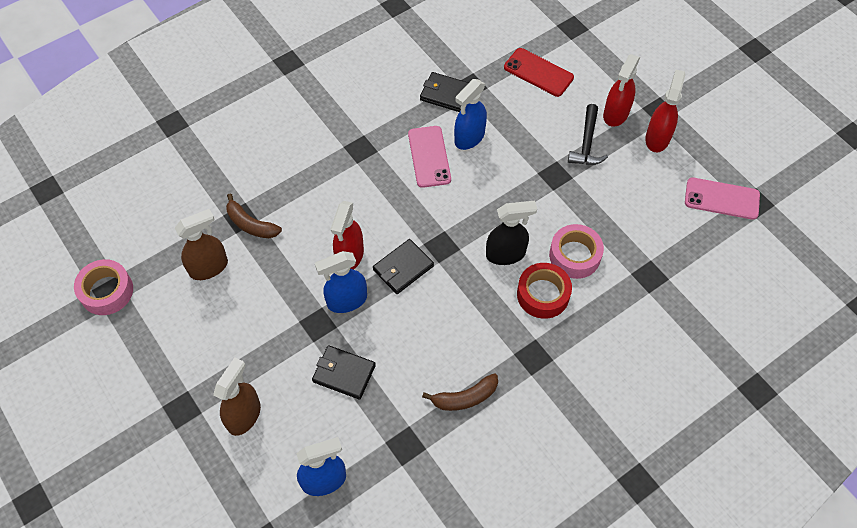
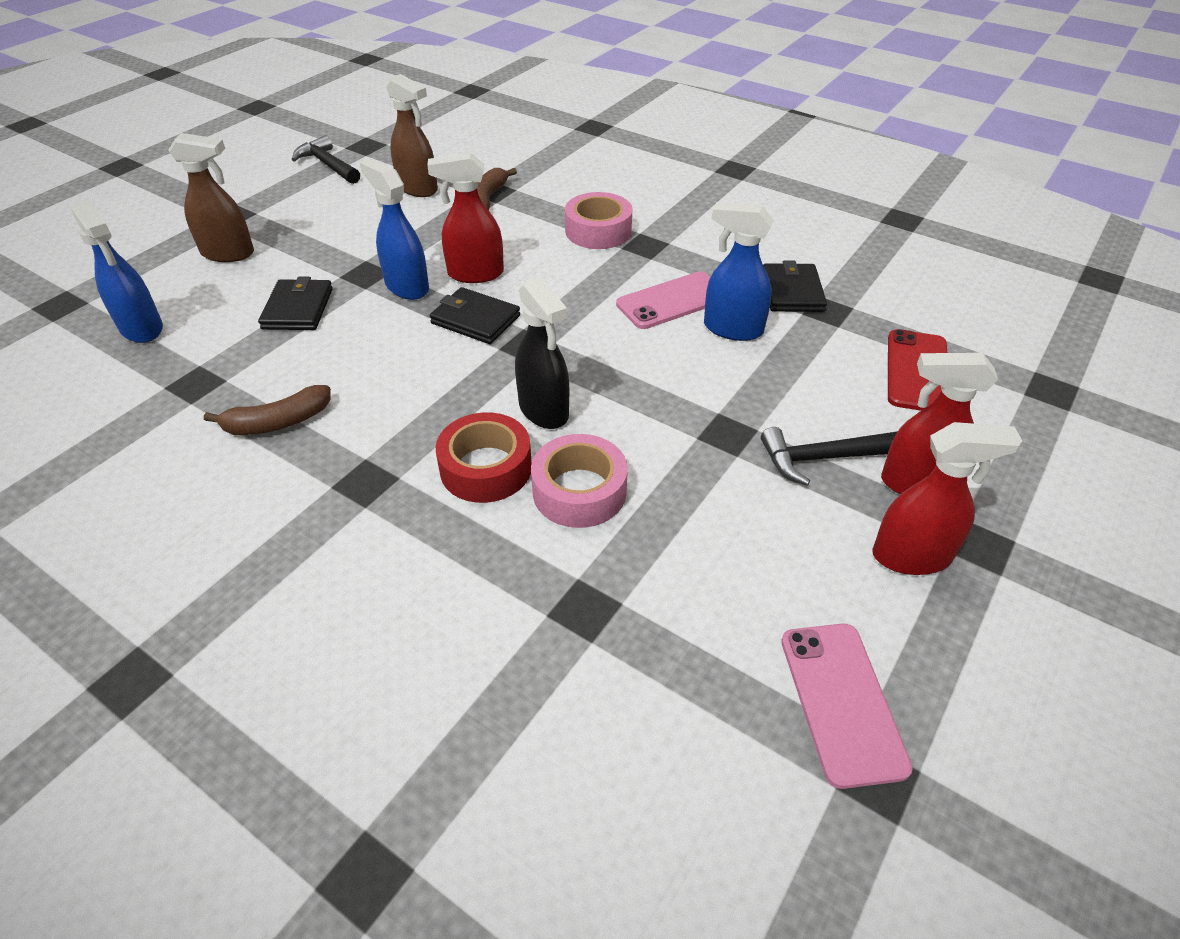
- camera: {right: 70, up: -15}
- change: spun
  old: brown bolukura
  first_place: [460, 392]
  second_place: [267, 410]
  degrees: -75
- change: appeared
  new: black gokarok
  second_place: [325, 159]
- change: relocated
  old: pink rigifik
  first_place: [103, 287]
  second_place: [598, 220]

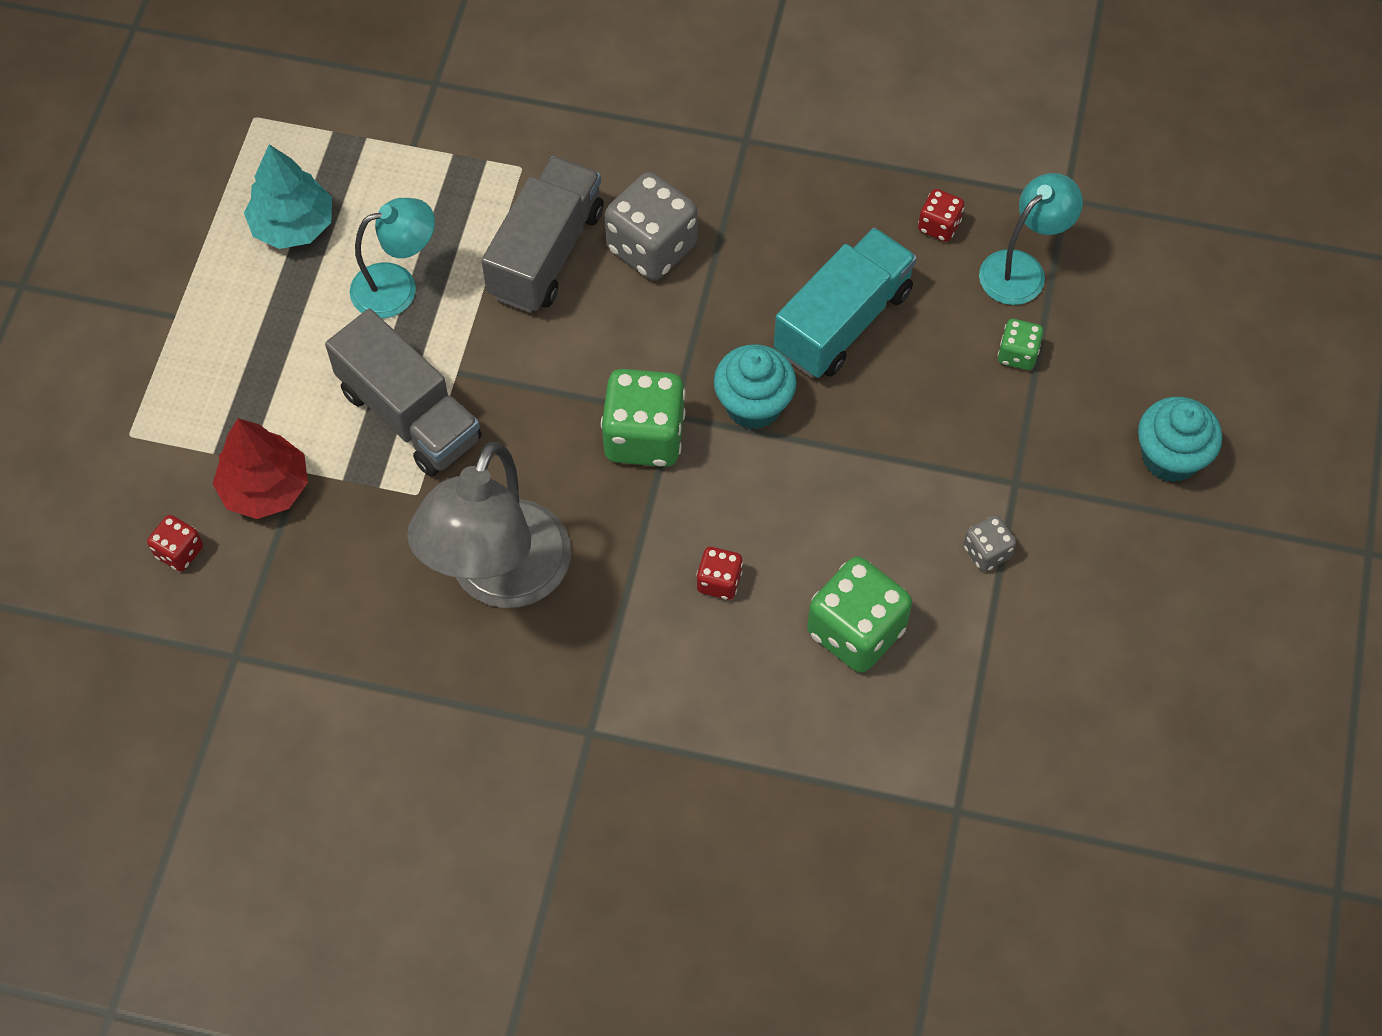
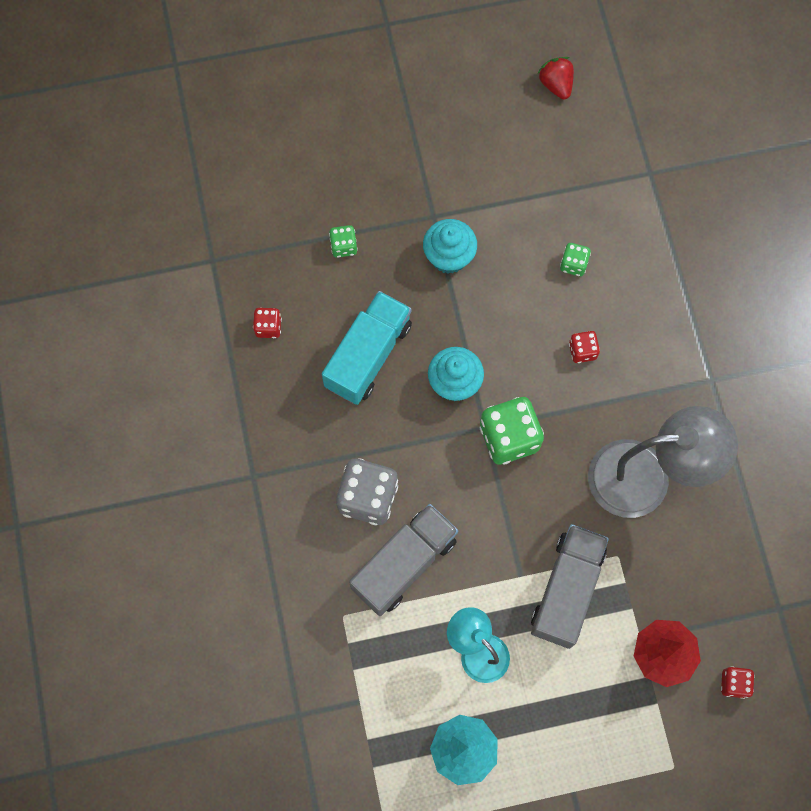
- camera: {right: -115, up: 10}
- change: spun
  old: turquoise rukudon
  first_place: [845, 303]
  second_place: [367, 348]
  degrees: 105
- change: spun
  old: grey rukudon
  first_place: [542, 234]
  second_place: [403, 560]
  degrees: 135
- change: relocated
  old: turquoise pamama
  first_place: [1180, 439]
  second_place: [450, 246]
- change: appeared
  new: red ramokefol
  second_place: [555, 78]
- change: size
  old: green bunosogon
  first_place: [859, 615]
  second_place: [575, 259]
  factor: 0.51
- change: missing
  old: grey bunosogon
  first_place: [990, 543]
- change: missing
  old: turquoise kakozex
  first_place: [1031, 239]

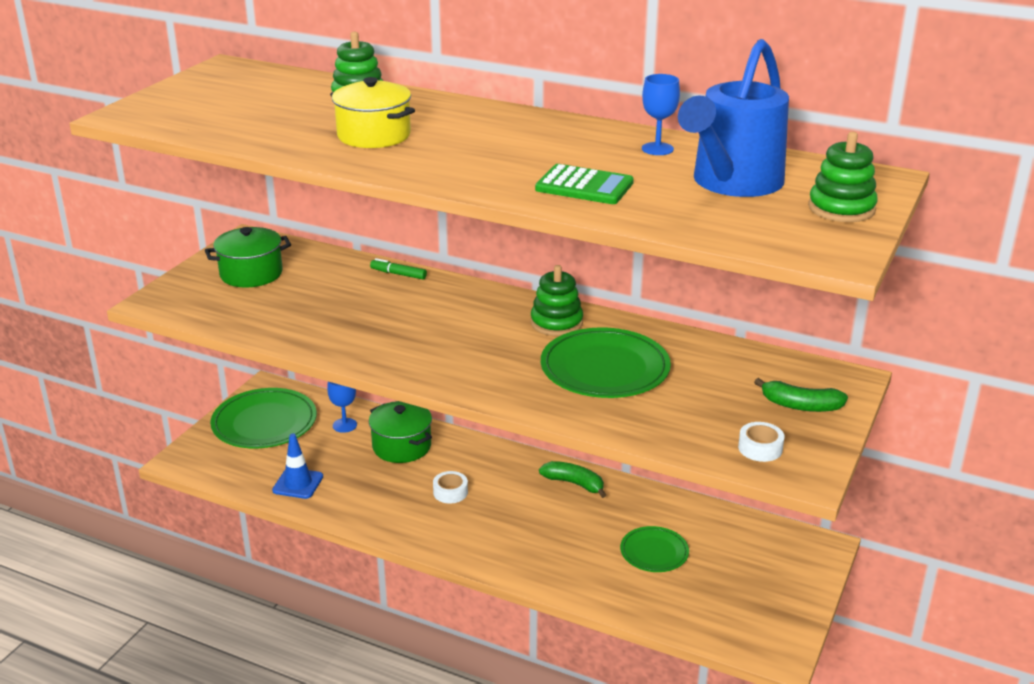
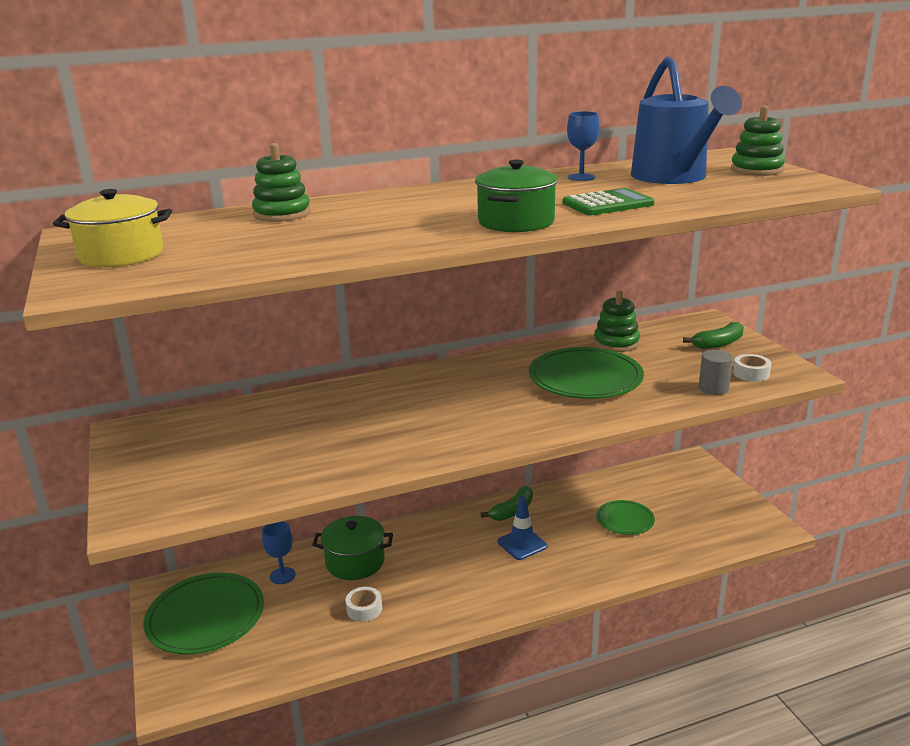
- camera: {right: -45, up: -5}
- change: relocated
  old: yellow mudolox
  first_place: [372, 112]
  second_place: [112, 228]
- change: relocated
  old: white rigifik
  first_place: [450, 487]
  second_place: [364, 604]
- change: relocated
  old: green mudolox
  first_place: [248, 257]
  second_place: [516, 196]
- change: spun
  old: green bolukura
  first_place: [572, 479]
  second_place: [507, 503]
  degrees: 150
- change: relocated
  old: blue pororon
  first_place: [297, 466]
  second_place: [522, 528]
- change: relocated
  old: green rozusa
  first_place: [557, 300]
  second_place: [617, 321]
- change: appeared
  new: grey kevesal
  second_place: [716, 372]
- change: missing
  old: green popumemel
  first_place: [398, 269]

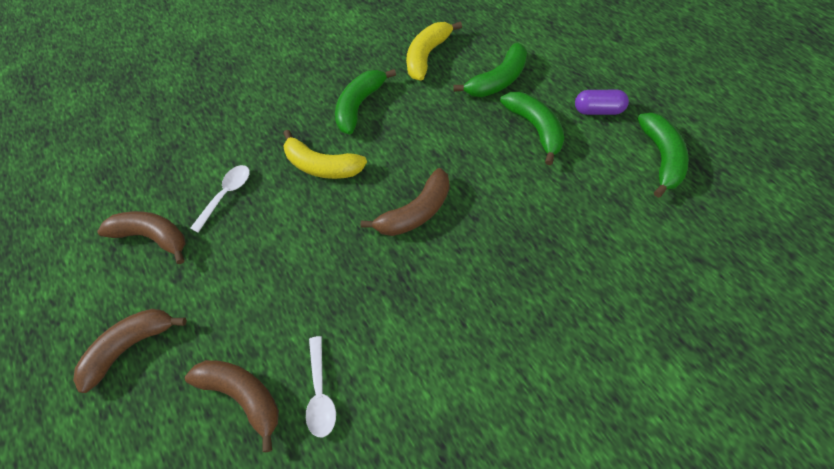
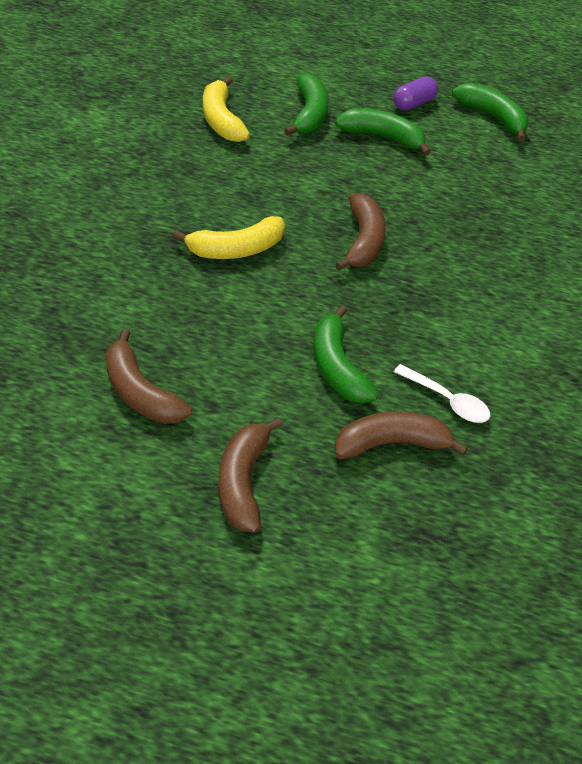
- camera: {right: -55, up: -10}
- change: spun
  old: brown bolukura
  first_place: [141, 237]
  second_place: [149, 376]
  degrees: -105
- change: relocated
  old: green bolukura
  first_place: [365, 101]
  second_place: [346, 354]
- change: missing
  old: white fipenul
  first_place: [220, 199]

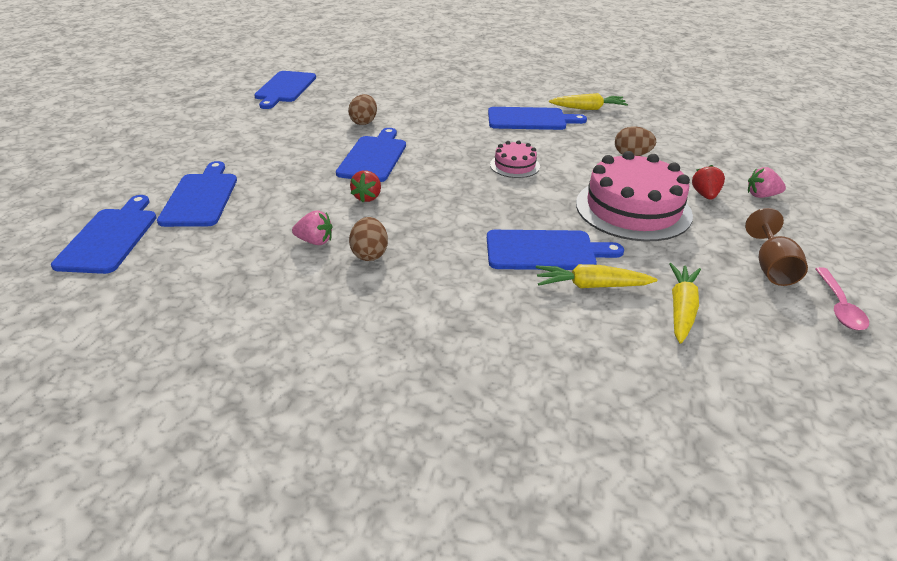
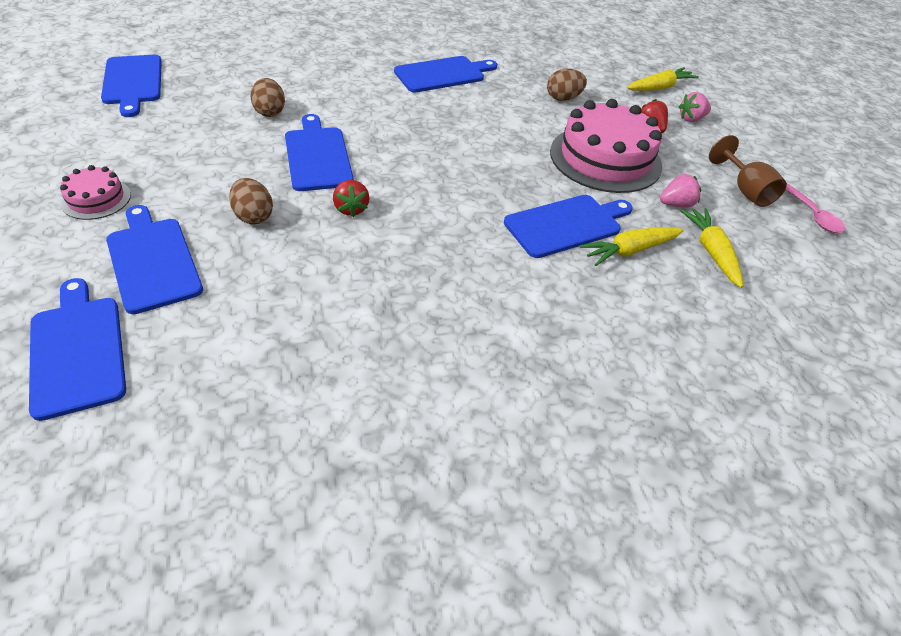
- camera: {right: -30, up: 10}
- change: relocated
  old: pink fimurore
  first_place: [515, 159]
  second_place: [95, 192]
- change: relocated
  old: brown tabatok
  first_place: [368, 239]
  second_place: [251, 201]
- change: relocated
  old: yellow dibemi
  first_place: [588, 101]
  second_place: [663, 79]
- change: relocated
  old: pink ramokefol
  first_place: [312, 227]
  second_place: [680, 191]

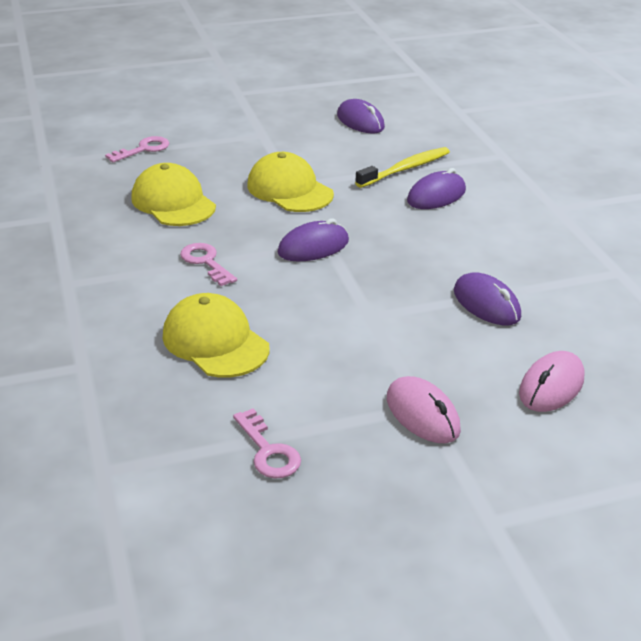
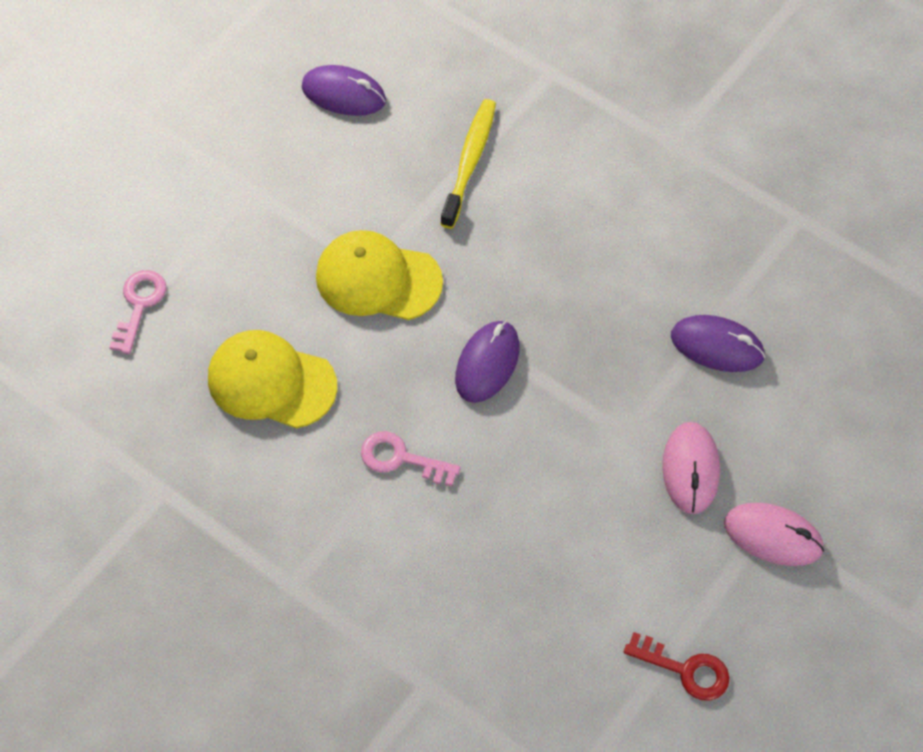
- camera: {right: -35, up: 25}
- change: colour
  old: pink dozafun
  new: red dozafun
  first_place: [267, 443]
  second_place: [677, 666]
- change: relocated
  old: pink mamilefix
  first_place: [552, 381]
  second_place: [691, 468]
- change: missing
  old: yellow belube
  first_place: [216, 335]
- change: missing
  old: purple mamilefix
  first_place: [436, 188]

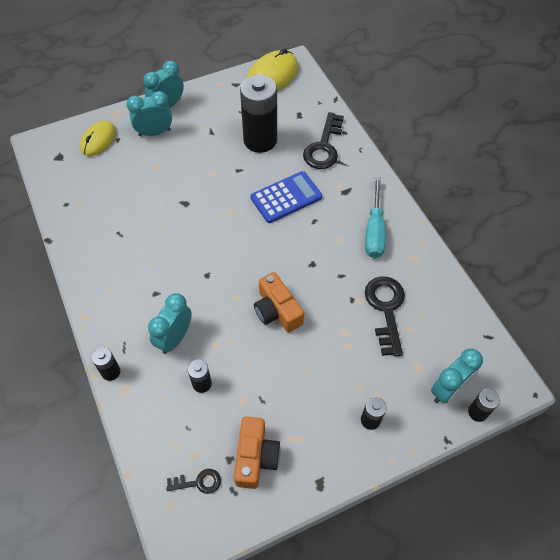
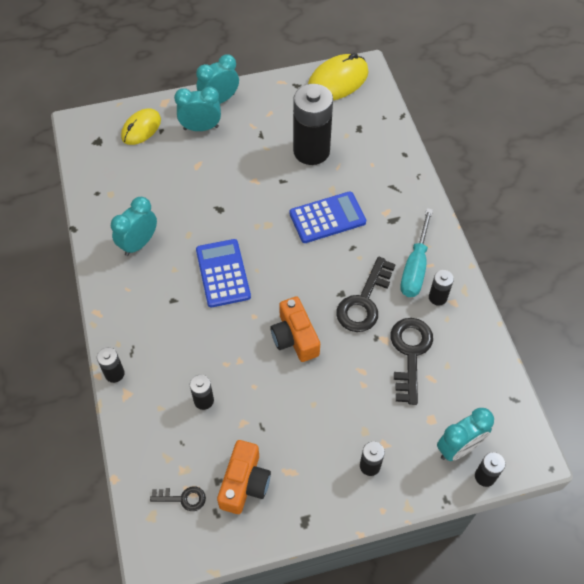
- camera: {right: 10, up: 0}
- change: relocated
  old: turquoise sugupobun
  first_place: [170, 323]
  second_place: [134, 226]
- change: appeared
  new: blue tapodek
  second_place: [223, 273]
- change: relocated
  old: black dozafun
  first_place: [323, 140]
  second_place: [366, 294]
- change: appeared
  new: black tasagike
  second_place: [441, 288]

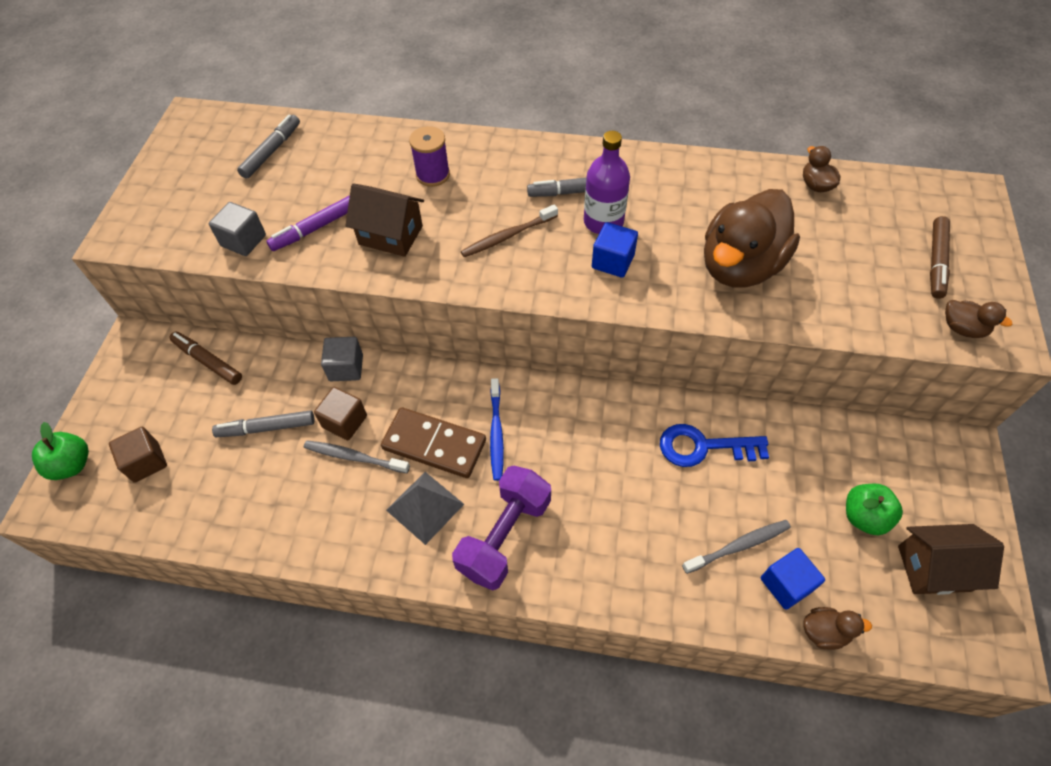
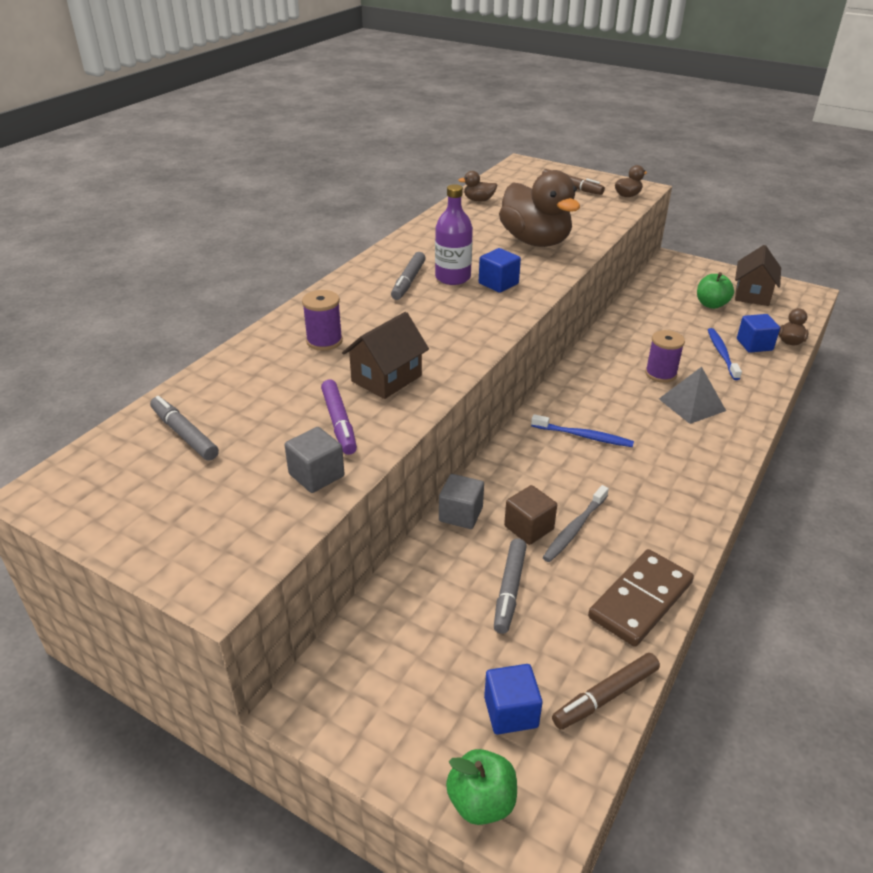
- camera: {right: -70, up: -20}
- change: colour
  old: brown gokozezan
  new: blue gokozezan
  first_place: [138, 455]
  second_place: [513, 699]
- change: relocated
  old: brown popumemel
  first_place: [206, 358]
  second_place: [606, 691]
- change: relocated
  old: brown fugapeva
  first_place: [433, 442]
  second_place: [641, 598]
- change: appeared
  new: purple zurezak
  second_place: [665, 356]
- change: relocated
  old: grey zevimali
  first_place: [425, 508]
  second_place: [692, 395]
- change: colour
  old: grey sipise
  new: blue sipise
  first_place: [736, 547]
  second_place: [725, 354]
- change: missing
  old: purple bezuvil
  first_place: [501, 528]
- change: missing
  old: brown sipise
  first_place: [509, 231]
- change: missing
  old: blue dozafun
  first_place: [714, 445]

